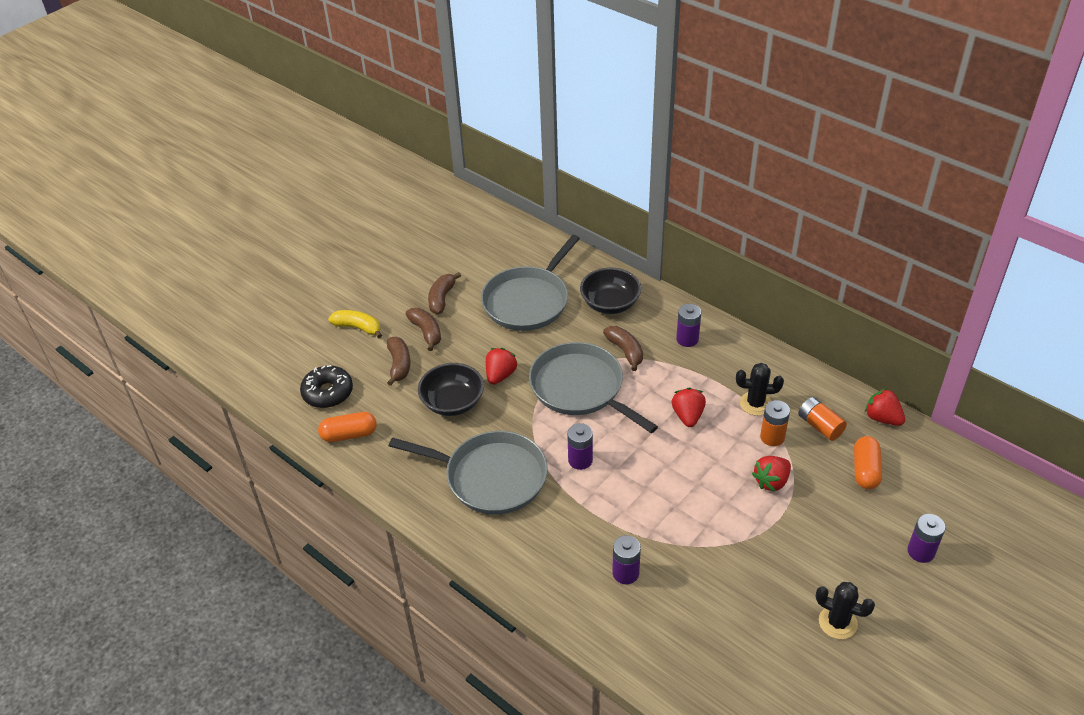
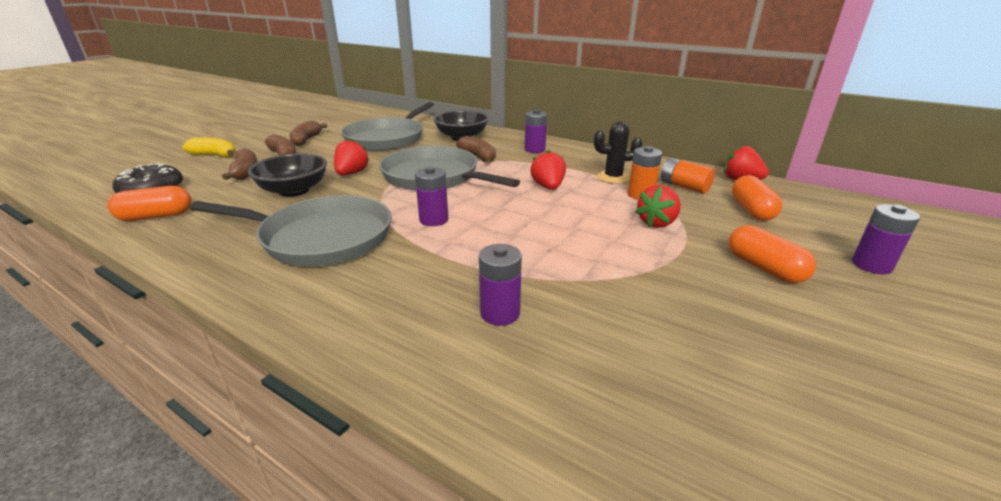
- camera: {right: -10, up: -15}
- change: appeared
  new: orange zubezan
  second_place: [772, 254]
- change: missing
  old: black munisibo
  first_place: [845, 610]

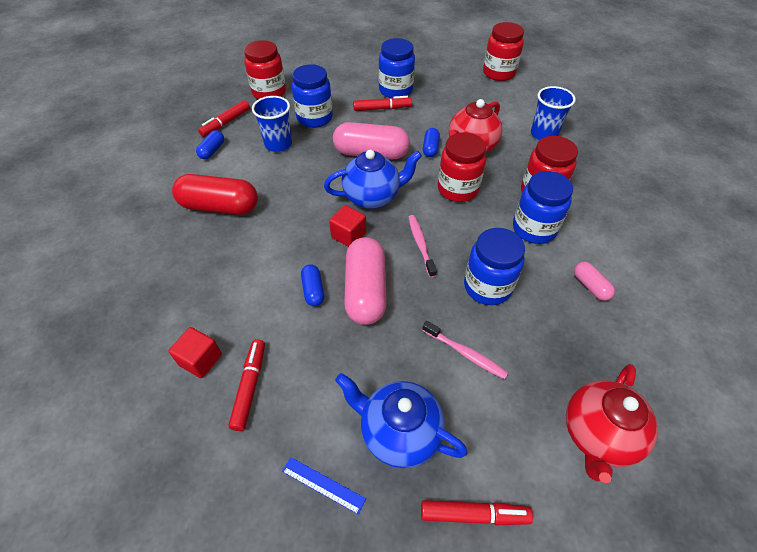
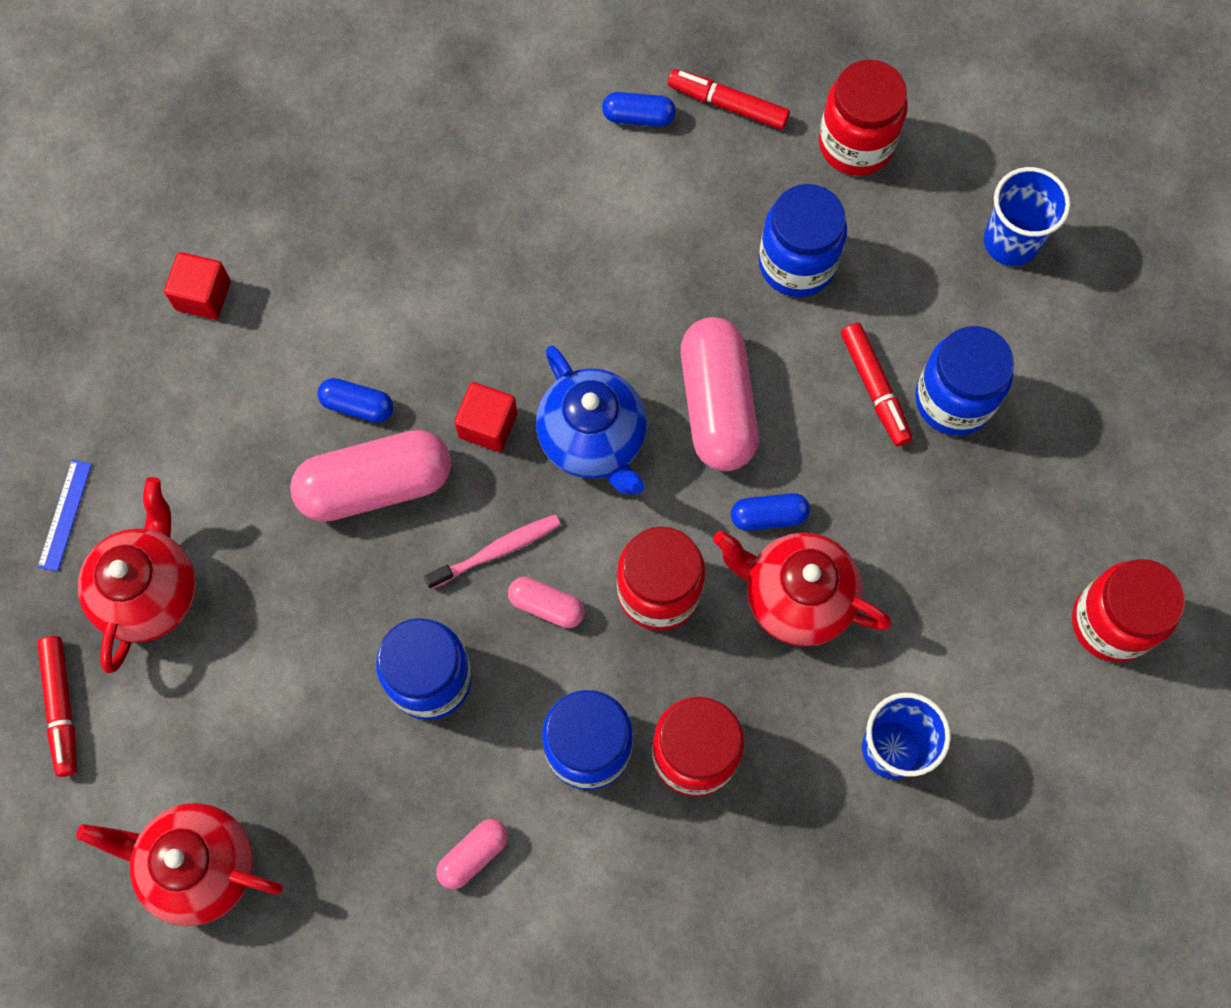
- camera: {right: 75, up: 20}
- change: colour
  old: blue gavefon
  new: red gavefon
  first_place: [401, 420]
  second_place: [137, 575]
- change: spun
  old: blue zubezan
  first_place: [312, 285]
  second_place: [355, 400]
  degrees: 45
- change: appeared
  new: pink zubezan
  second_place: [546, 602]
- change: relocated
  old: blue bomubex
  first_place: [272, 124]
  second_place: [1027, 216]
- change: missing
  old: red zubezan
  first_place: [215, 194]
- change: missing
  old: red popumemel
  first_place: [246, 385]
- change: missing
  old: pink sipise
  first_place: [465, 350]

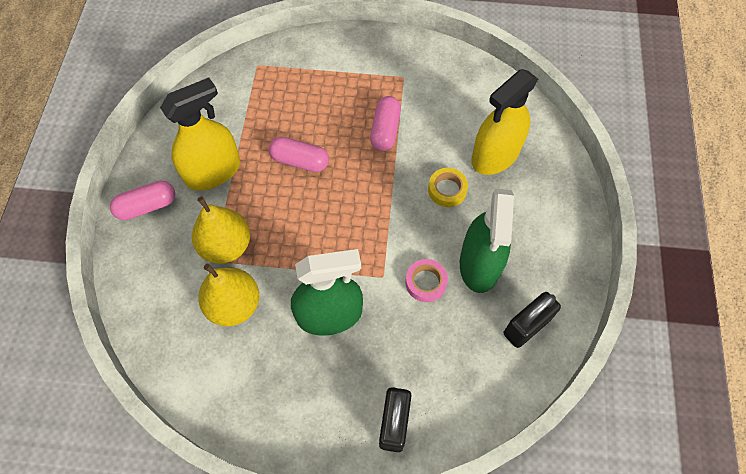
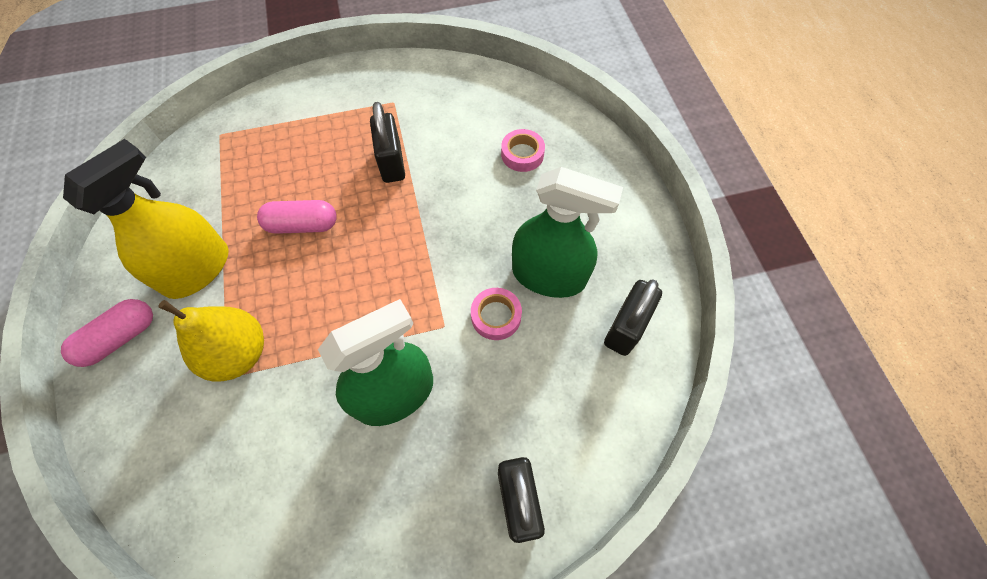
- camera: {right: -20, up: 0}
- change: exchanged
  old: pink zubezan
  new: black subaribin
  first_place: [385, 123]
  second_place: [387, 142]
- change: exchanged
  old: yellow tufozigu
  new: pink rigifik
  first_place: [504, 122]
  second_place: [523, 150]
- change: spun
  old: green tufozigu
  first_place: [487, 240]
  second_place: [567, 232]
  degrees: -60
- change: missing
  old: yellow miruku
  first_place: [228, 294]
- change: missing
  old: yellow rigifik
  first_place: [448, 187]

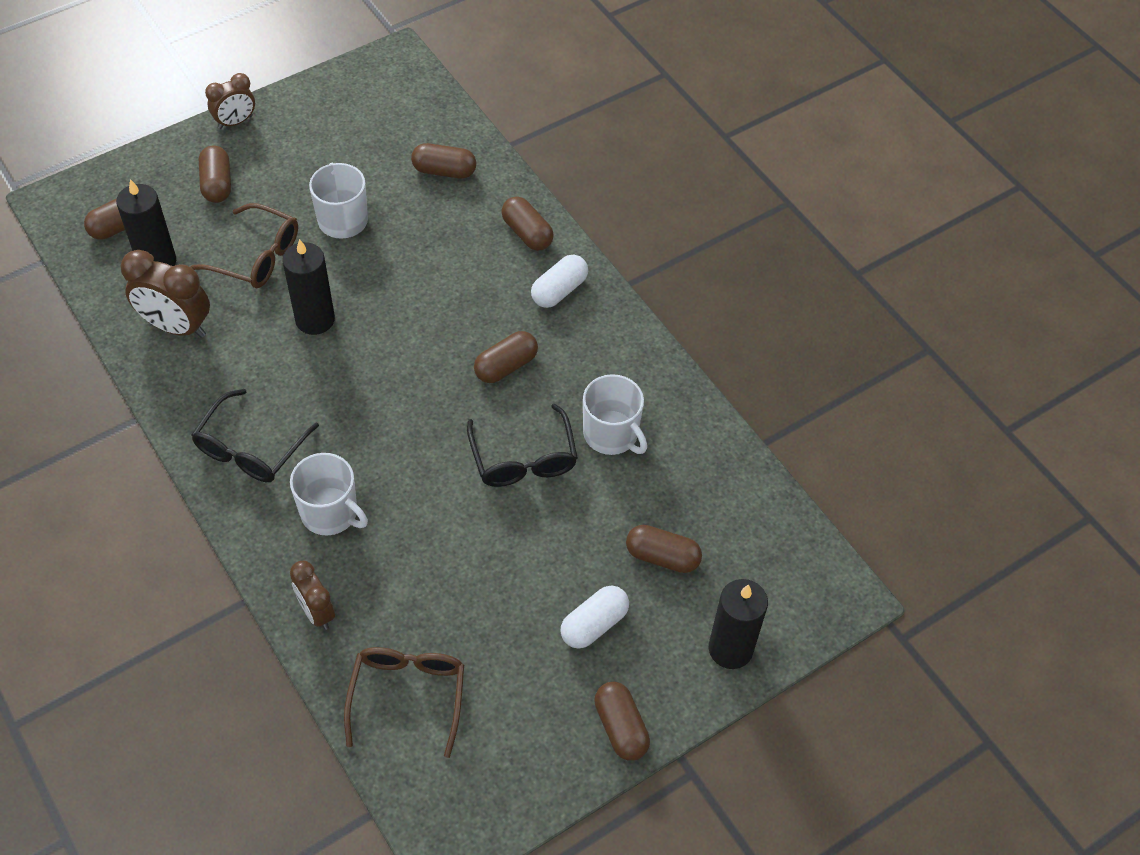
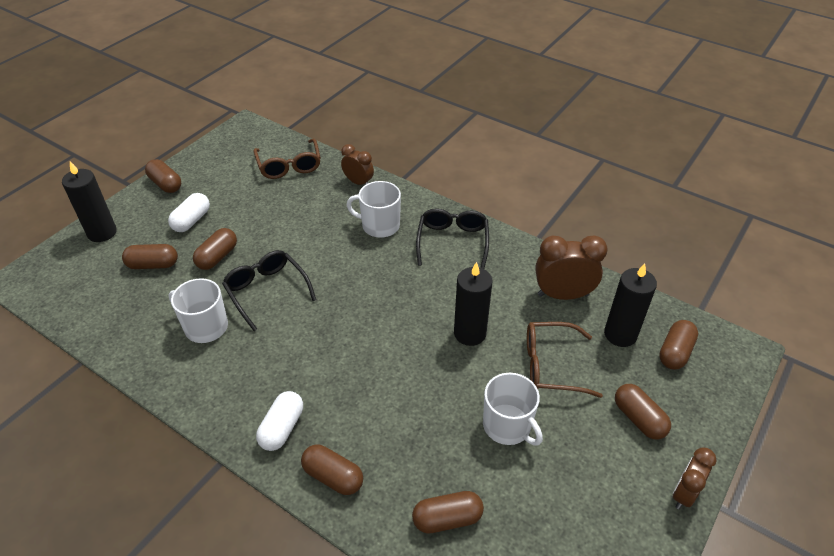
- camera: {right: 160, up: -10}
- change: relocated
  old: brown zubezan
  first_place: [506, 357]
  second_place: [215, 249]

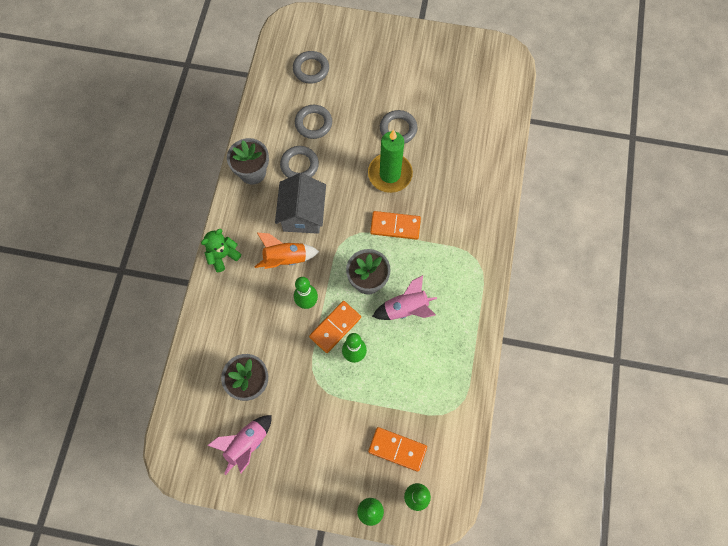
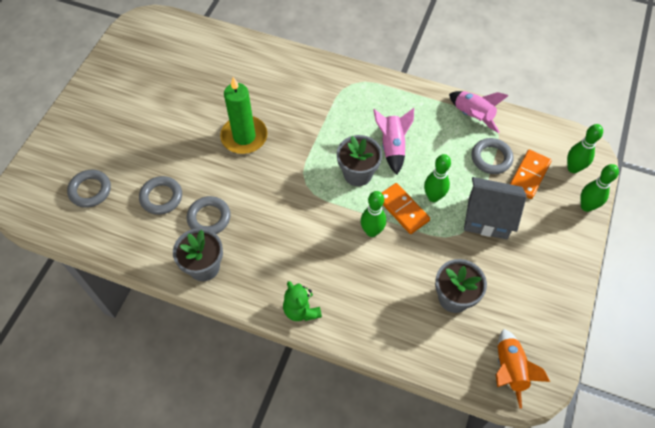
- camera: {right: -80, up: -10}
- change: relocated
  old: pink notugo
  first_place: [239, 445]
  second_place: [479, 112]
- change: relocated
  old: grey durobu
  first_place: [300, 203]
  second_place: [495, 208]
- change: relocated
  old: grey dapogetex
  first_place: [398, 127]
  second_place: [492, 156]
- change: relocated
  old: orange notugo
  first_place: [286, 251]
  second_place: [523, 369]
- change: missing
  old: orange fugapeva
  first_place: [395, 225]

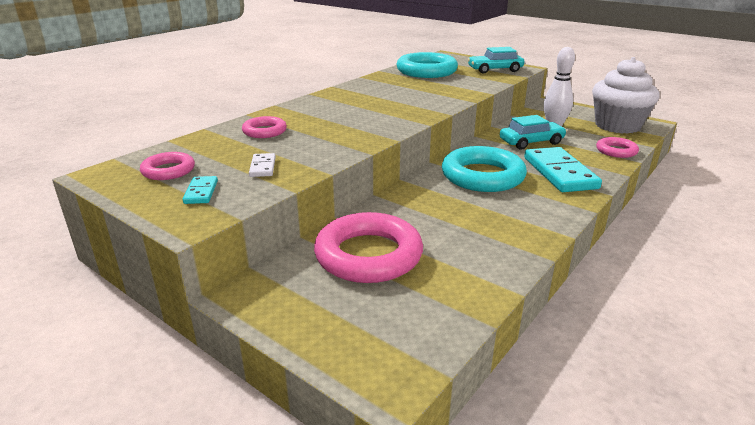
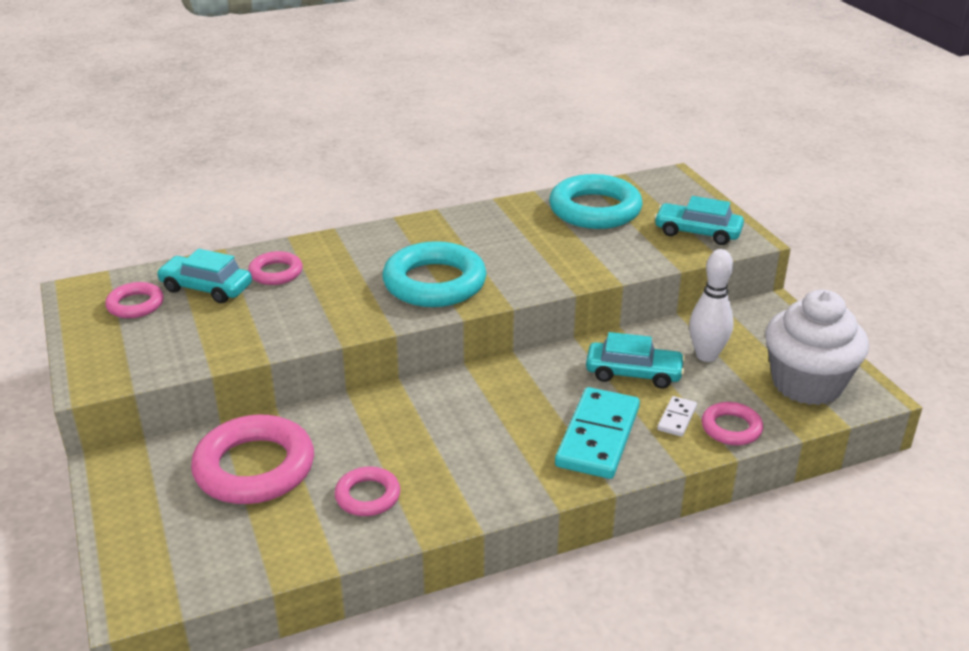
- camera: {right: 30, up: 5}
- change: appeared
  new: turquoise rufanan
  second_place: [204, 276]
- change: appeared
  new: pink dapogetex
  second_place: [367, 491]
- change: relocated
  old: turquoise dapogetex
  first_place: [484, 169]
  second_place: [434, 274]
- change: relocated
  old: white fugapeva
  first_place: [262, 165]
  second_place: [677, 416]
- change: missing
  old: turquoise fugapeva
  first_place: [200, 190]

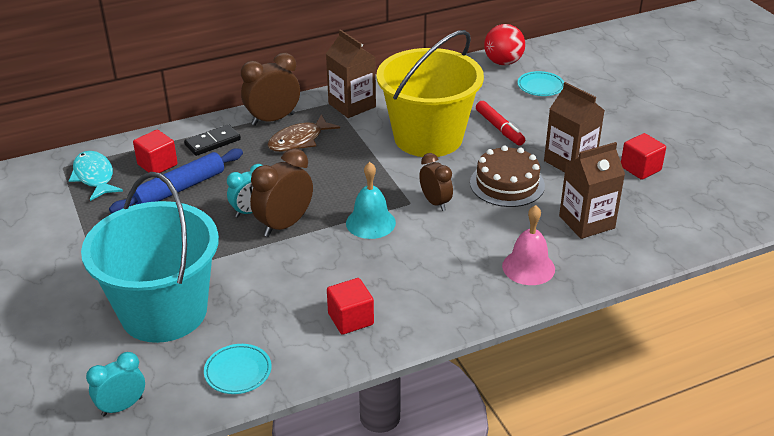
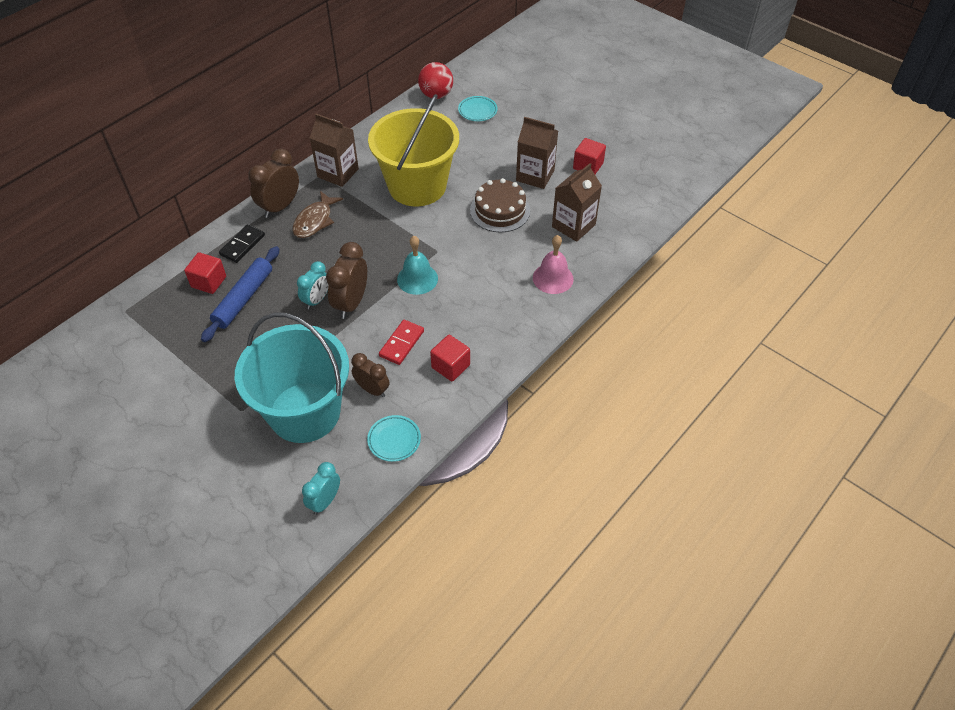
- camera: {right: -25, up: 15}
- change: relocated
  old: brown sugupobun
  first_place: [436, 182]
  second_place: [370, 375]
- change: appeared
  new: red fugapeva
  second_place: [401, 342]
- change: missing
  old: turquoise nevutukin
  first_place: [96, 176]
- change: missing
  old: red popumemel
  first_place: [500, 123]

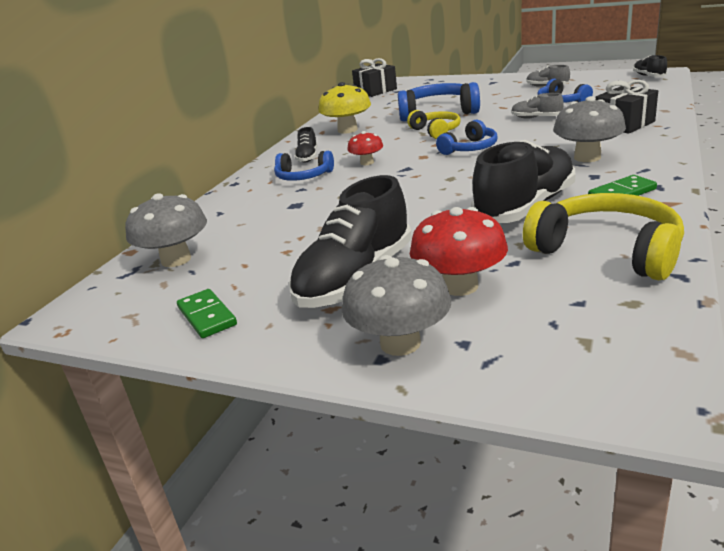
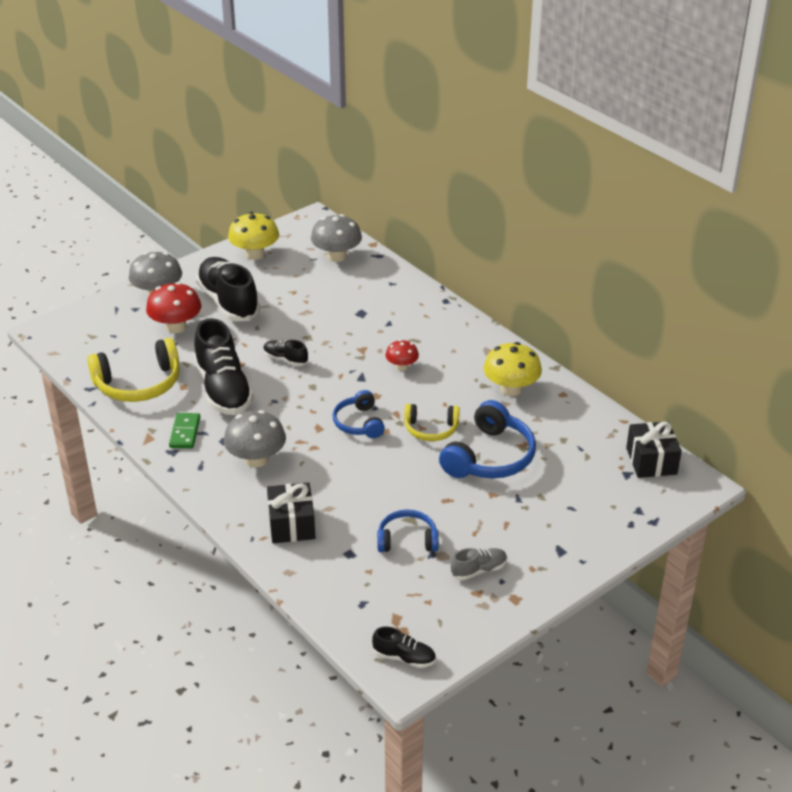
- camera: {right: 115, up: 10}
- change: exchanged
  old: green fugapeva
  new: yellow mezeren
  first_place: [207, 313]
  second_place: [253, 236]
- change: relocated
  old: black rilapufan
  first_place: [306, 145]
  second_place: [285, 353]
- change: missing
  old: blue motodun
  first_place: [304, 166]
- change: missing
  old: grey rilapufan
  first_place: [537, 106]

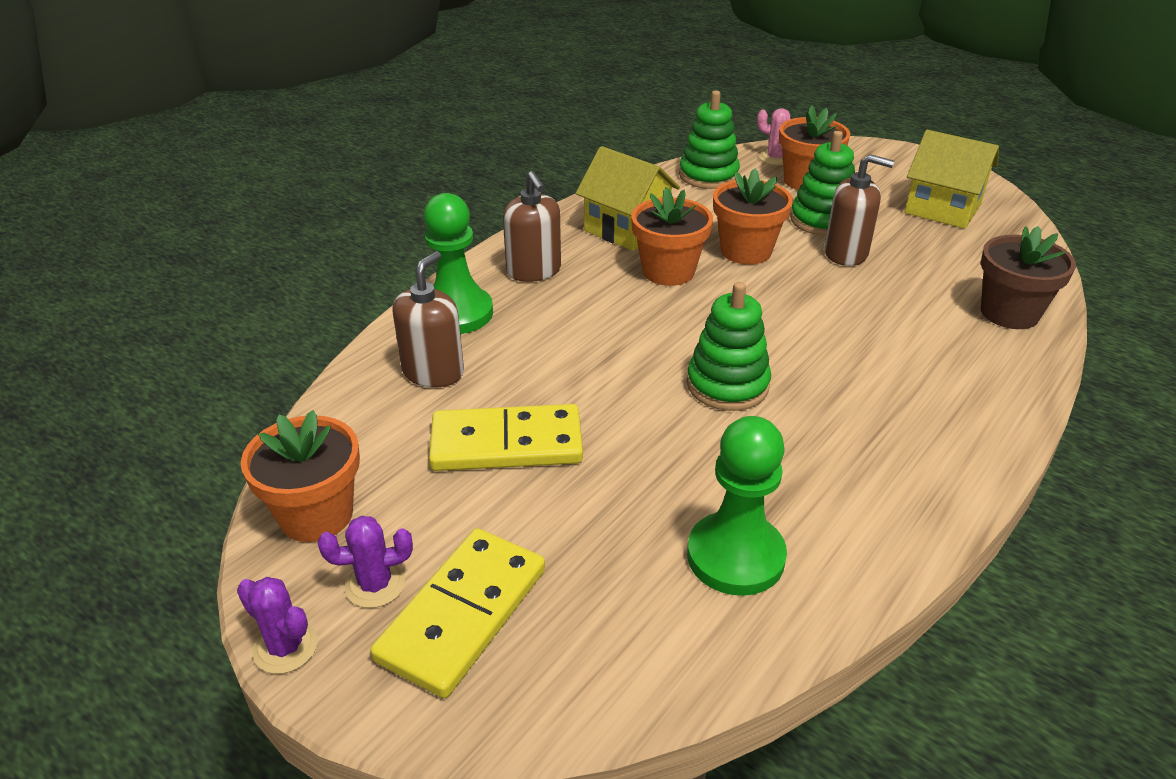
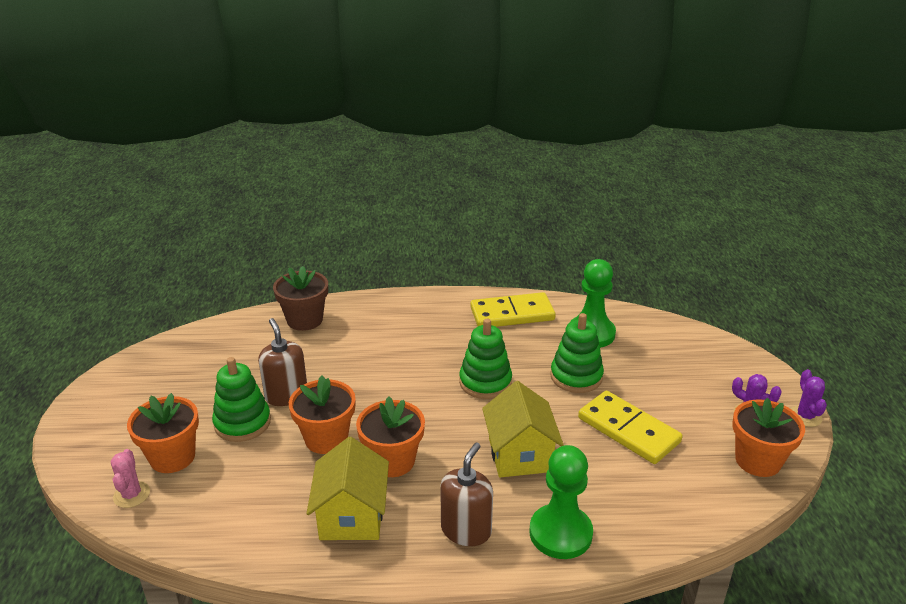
- camera: {right: -130, up: -5}
- change: relocated
  old: yellow fugapeva
  first_place: [457, 613]
  second_place: [513, 309]
- change: relocated
  old: yellow durobu
  first_place: [952, 179]
  second_place: [523, 429]
- change: relocated
  old: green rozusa
  first_place: [709, 139]
  second_place: [577, 353]
- change: missing
  old: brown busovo
  first_place: [428, 319]

